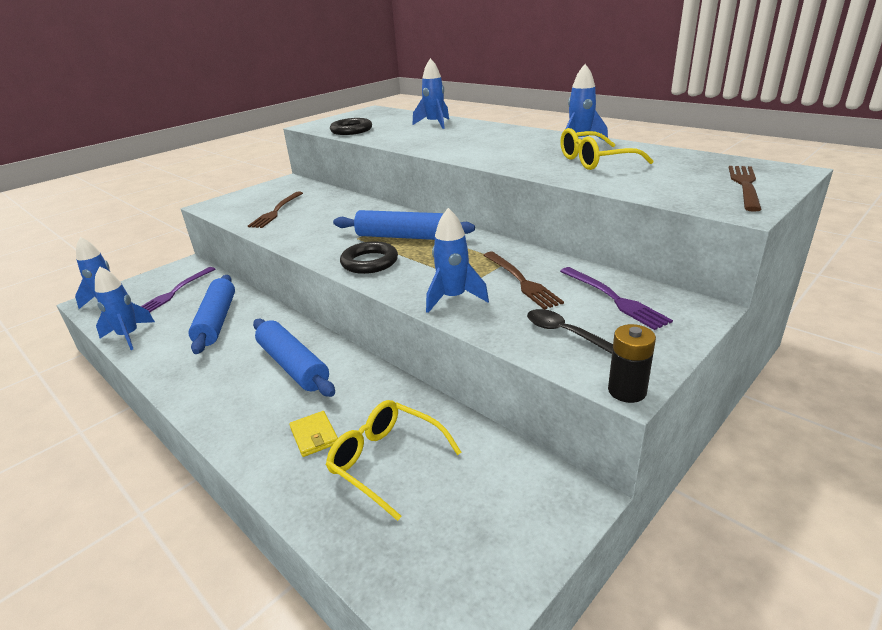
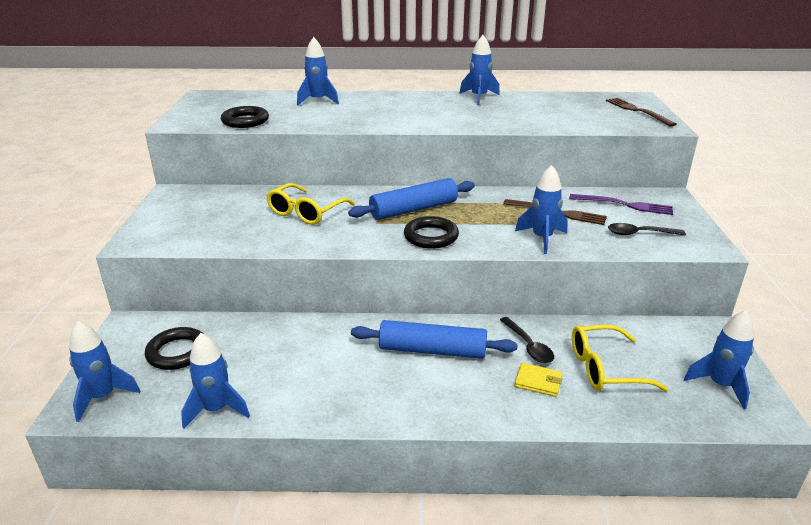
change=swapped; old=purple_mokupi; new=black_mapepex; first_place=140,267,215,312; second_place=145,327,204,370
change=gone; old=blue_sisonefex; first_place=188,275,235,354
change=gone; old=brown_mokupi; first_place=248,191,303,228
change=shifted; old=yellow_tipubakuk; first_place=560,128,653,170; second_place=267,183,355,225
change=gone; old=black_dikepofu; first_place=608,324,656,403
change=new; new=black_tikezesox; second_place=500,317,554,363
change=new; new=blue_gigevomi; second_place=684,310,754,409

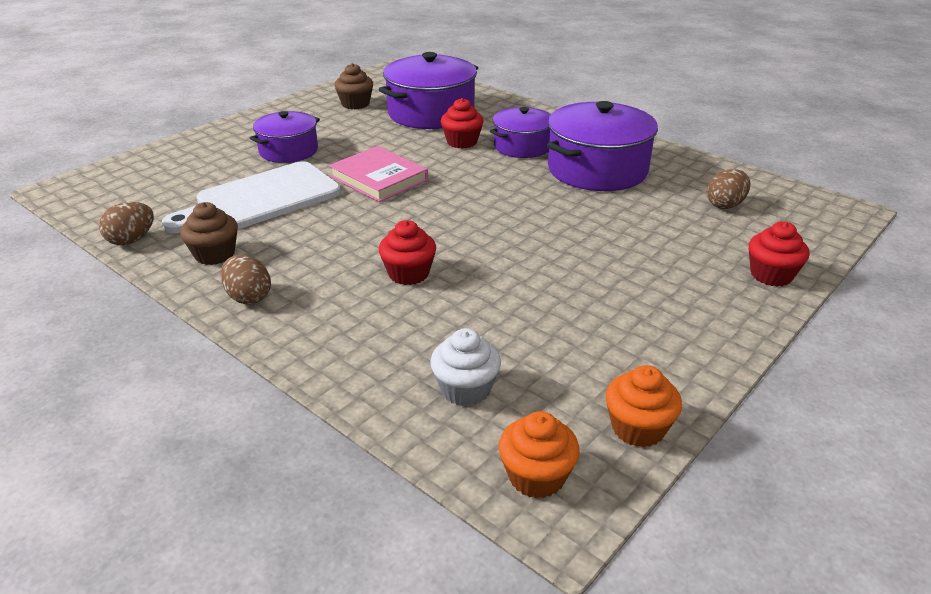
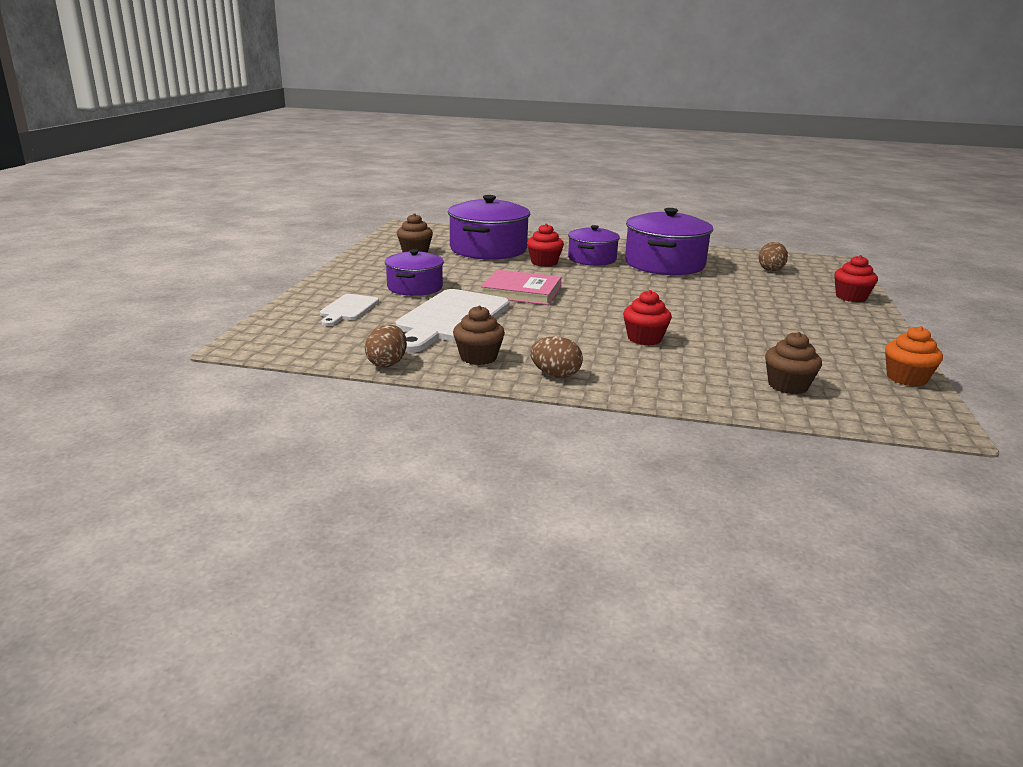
change=repainted; old=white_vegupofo; new=brown_vegupofo; first_place=430,328,501,406; second_place=765,332,822,394
change=gone; old=orange_vegupofo; first_place=499,411,580,499
change=new; new=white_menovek; second_place=320,294,379,326

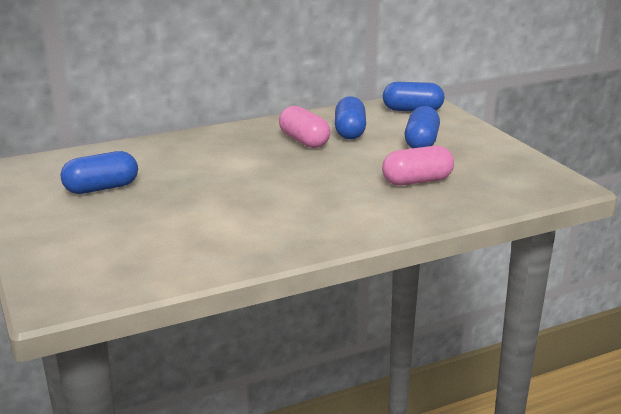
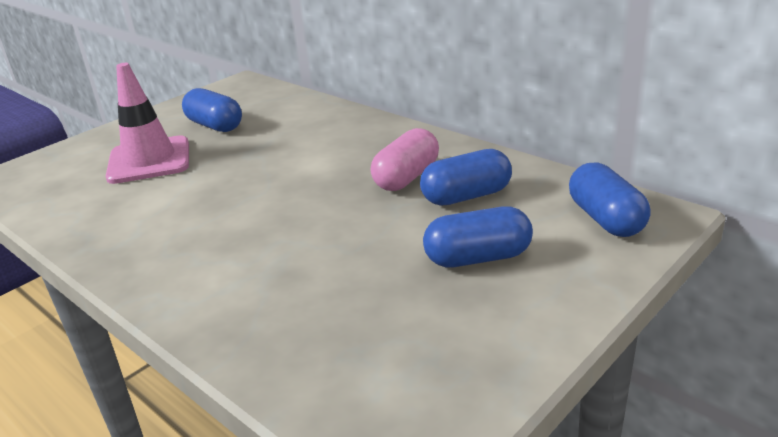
change=gone; old=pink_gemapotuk; first_place=382,146,454,186
change=new; new=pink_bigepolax; second_place=106,63,189,184

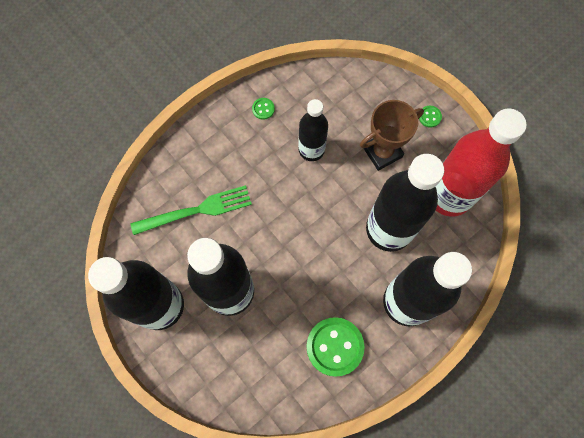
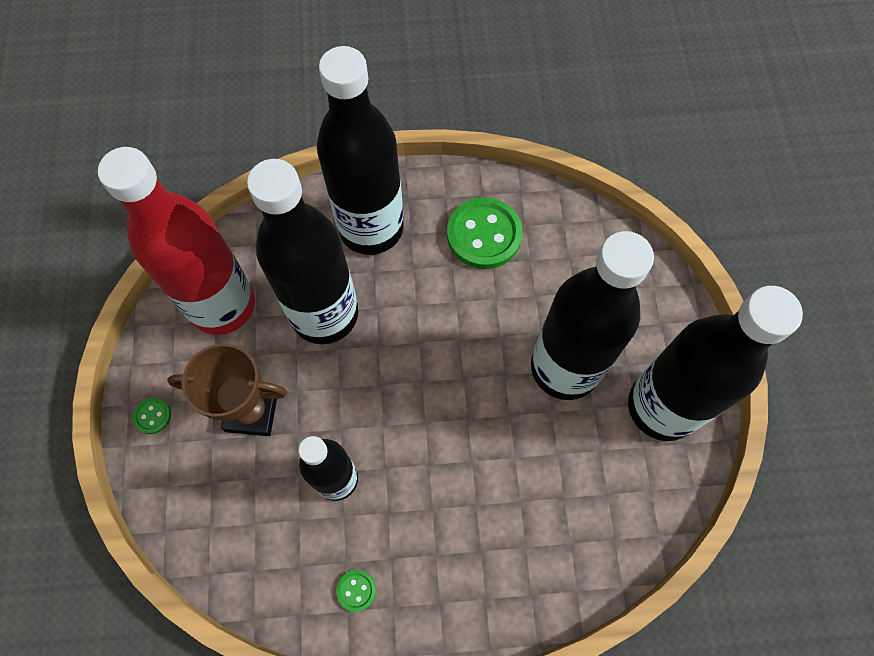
change=gone; old=green_mokupi; first_place=131,185,252,235

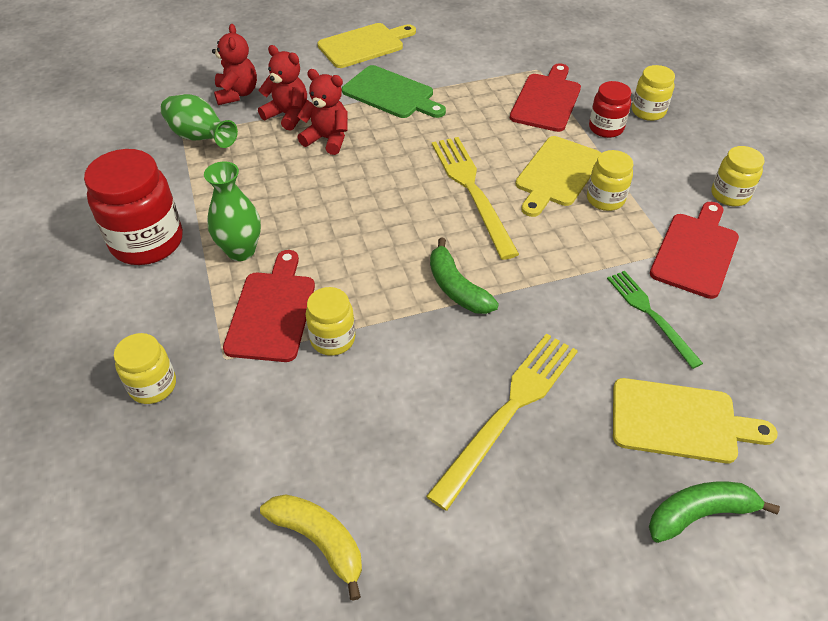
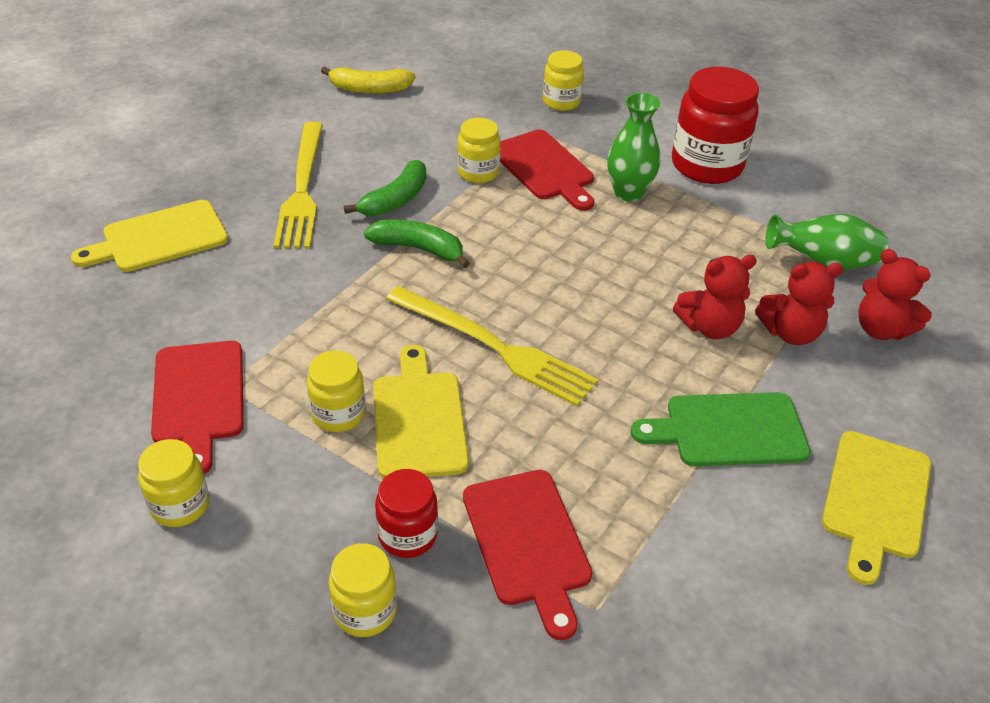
change=gone; old=green_mokupi; first_place=607,271,703,369
change=shifted; old=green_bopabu; first_place=649,482,780,543; second_place=344,160,426,216

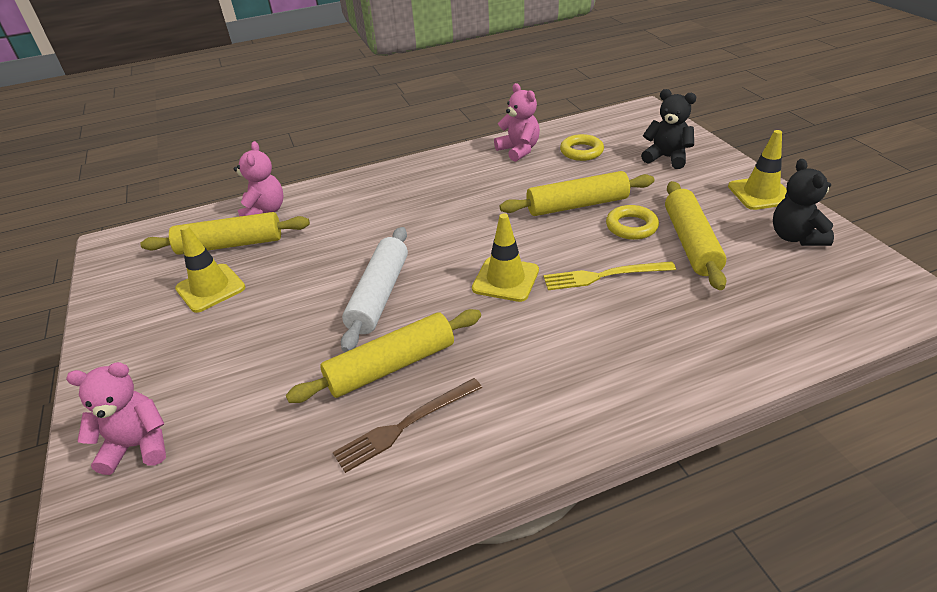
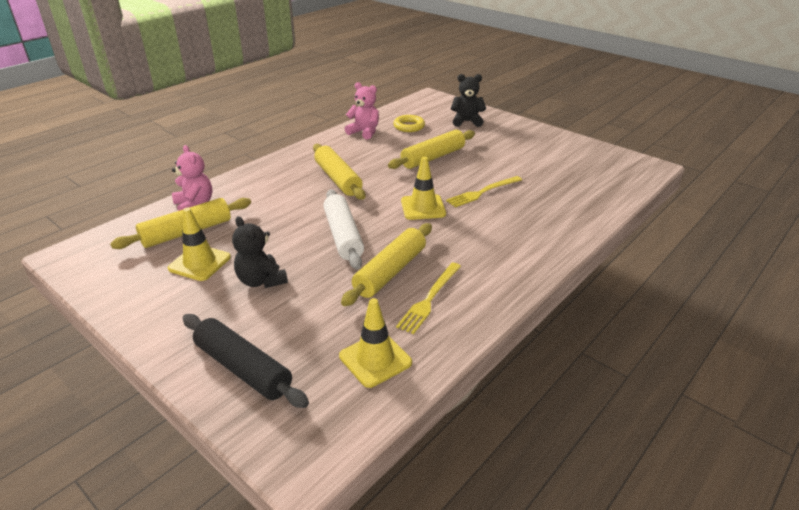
change=swapped; old=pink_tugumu; new=black_sisonefex; first_place=66,362,166,475; second_place=183,314,309,408
change=repainted; old=brown_mokupi; new=yellow_mokupi; first_place=333,378,482,473; second_place=396,263,461,334
change=gone; old=yellow_mapepex; first_place=606,205,659,240
change=shifted; old=yellow_sisonefex; first_place=665,181,727,290; second_place=313,144,365,200
change=shifted; old=yellow_bigepolax; first_place=728,130,787,210; second_place=339,298,412,388
change=shifted; old=black_tugumu; first_place=773,159,834,246; second_place=232,216,288,288

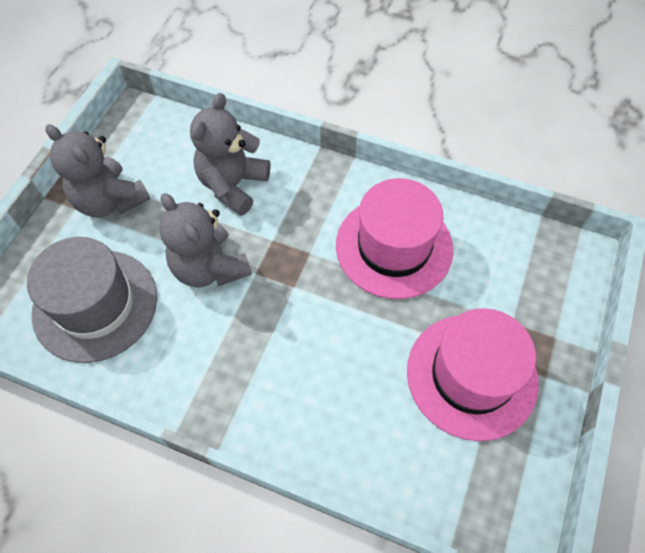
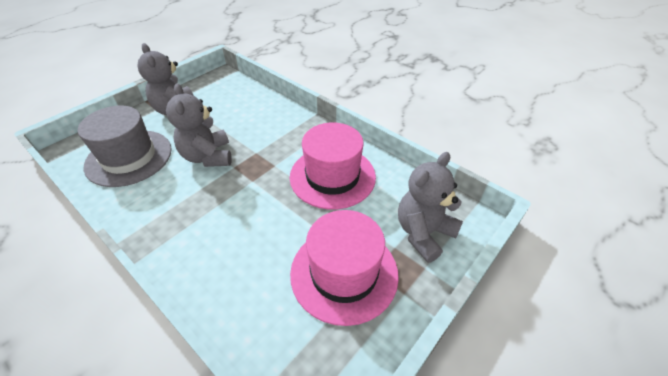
change=shifted; old=grey_tugumu; first_place=190,93,270,216; second_place=398,152,463,263

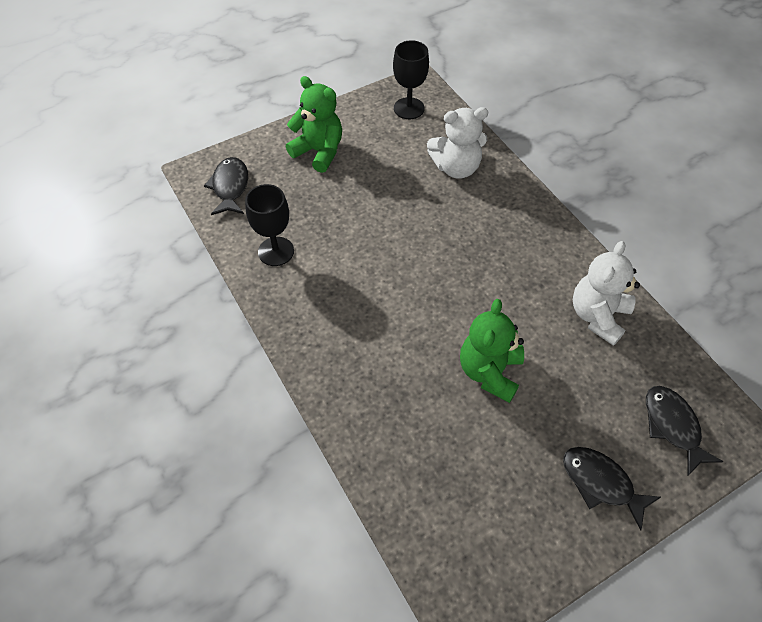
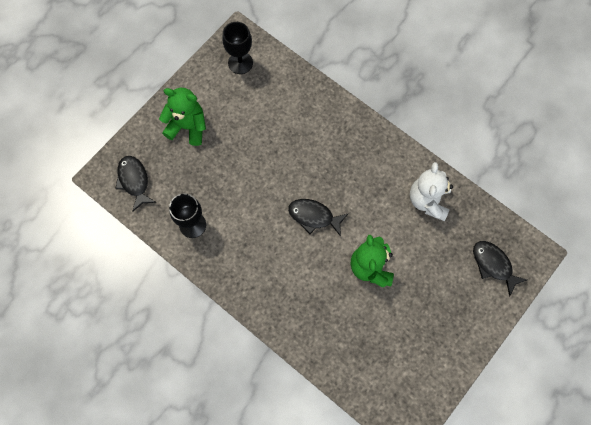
change=gone; old=white_tugumu; first_place=427,107,488,179
change=shifted; old=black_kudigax; first_place=563,447,661,531; second_place=288,199,349,237

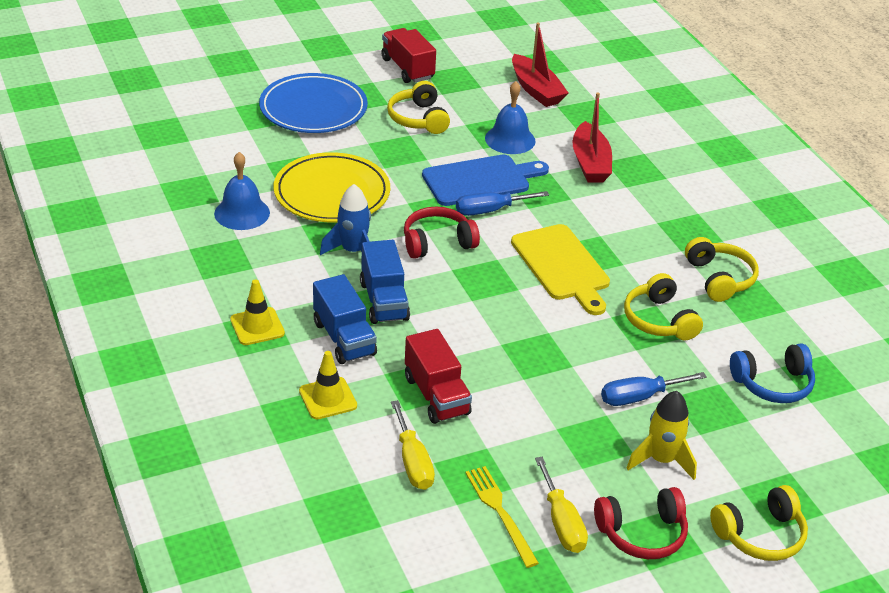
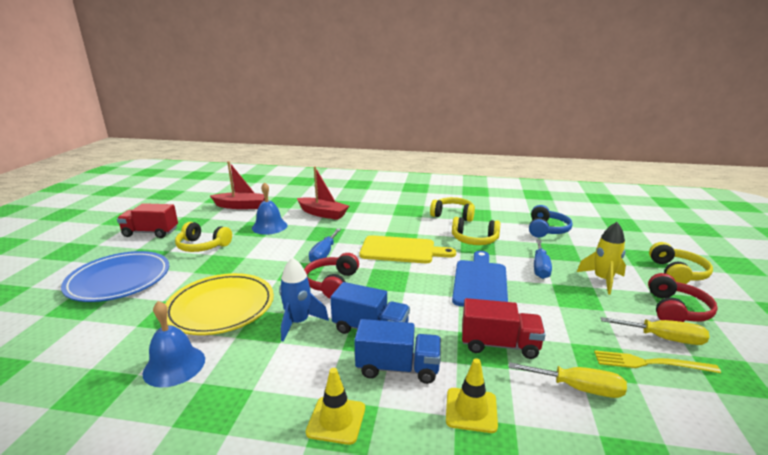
change=shifted; old=blue_menovek; first_place=422,155,549,206; second_place=452,251,508,307

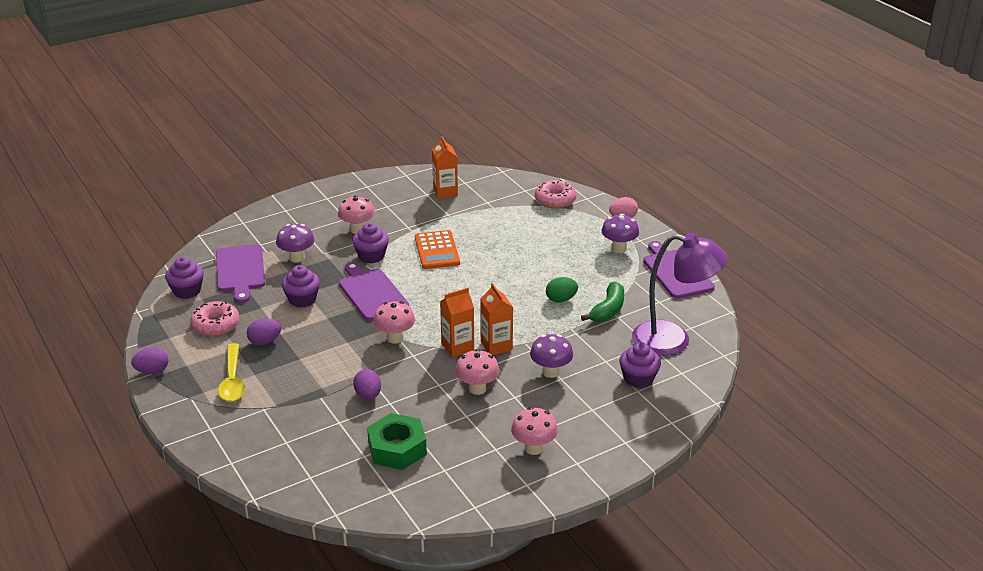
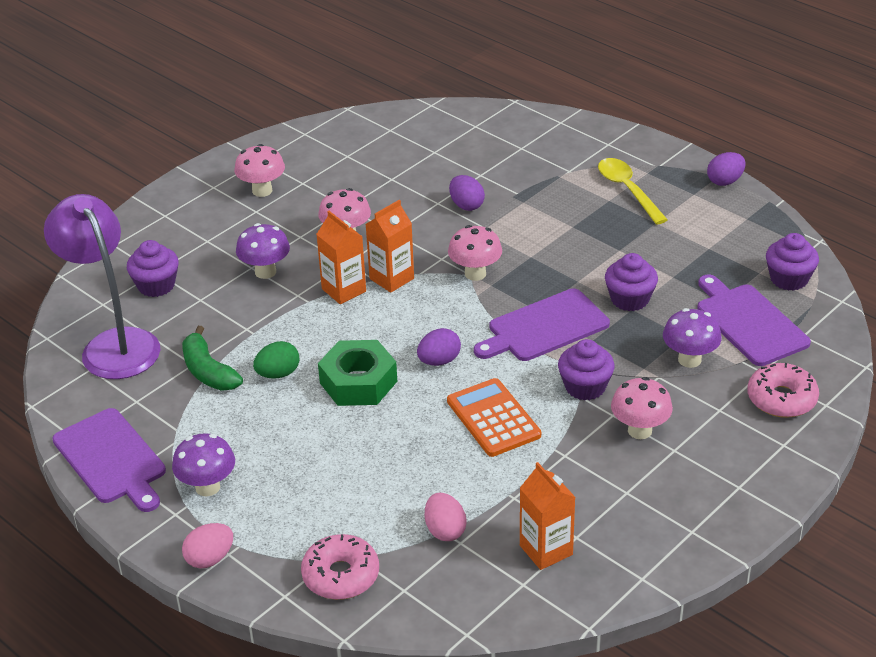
change=shifted; old=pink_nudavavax; first_place=190,301,240,337; second_place=747,363,819,418
change=shifted; old=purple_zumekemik; first_place=247,319,281,345; second_place=417,328,461,366
change=rotated; old=purple_menovek; first_place=339,262,409,321; second_place=474,288,610,361; degrees=105
change=shifted; old=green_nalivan; first_place=367,413,427,470; second_place=318,340,397,406
change=rotated; old=green_bopabu; first_place=581,281,624,322; second_place=182,326,243,391; degrees=-45
change=rotated; old=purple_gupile; first_place=632,233,728,356; second_place=44,194,160,379; degrees=60
change=new; new=pink_zumekemik; second_place=425,493,467,541

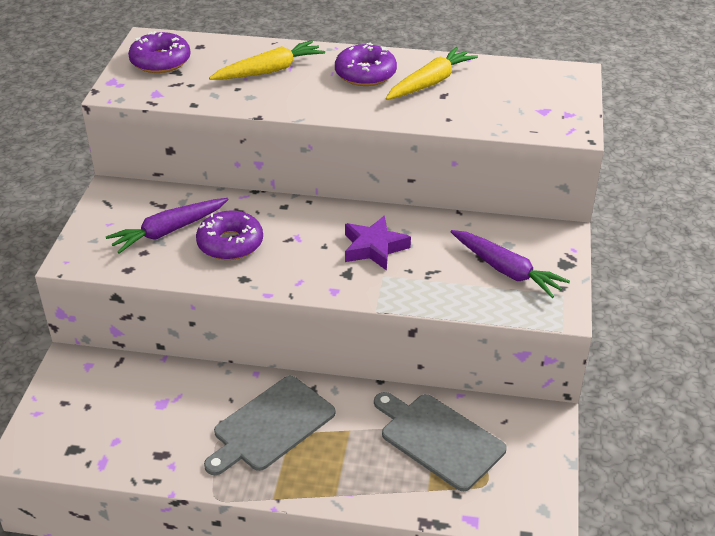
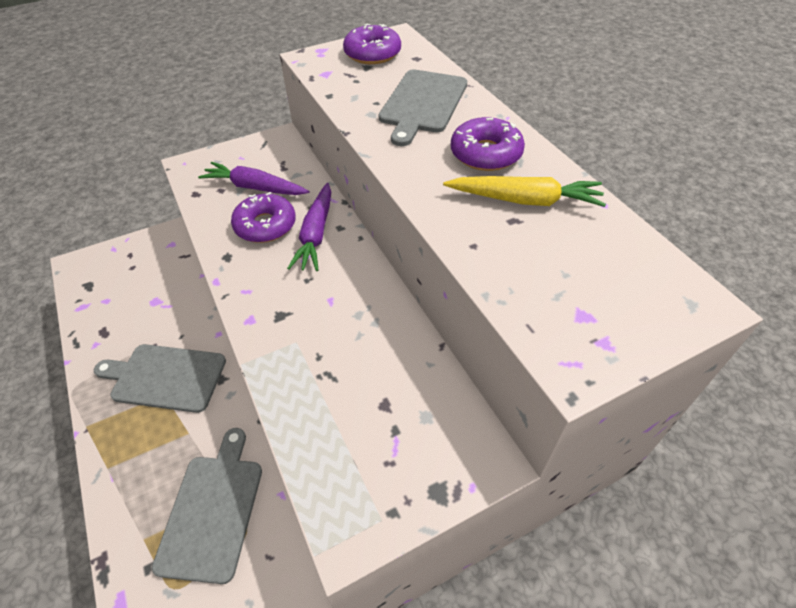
change=swapped; old=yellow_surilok; new=grey_menovek; first_place=209,40,325,80; second_place=379,69,467,146
change=gone; old=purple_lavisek; first_place=345,216,411,271
change=shifted; old=purple_surilok; first_place=450,230,570,298; second_place=287,183,331,271

